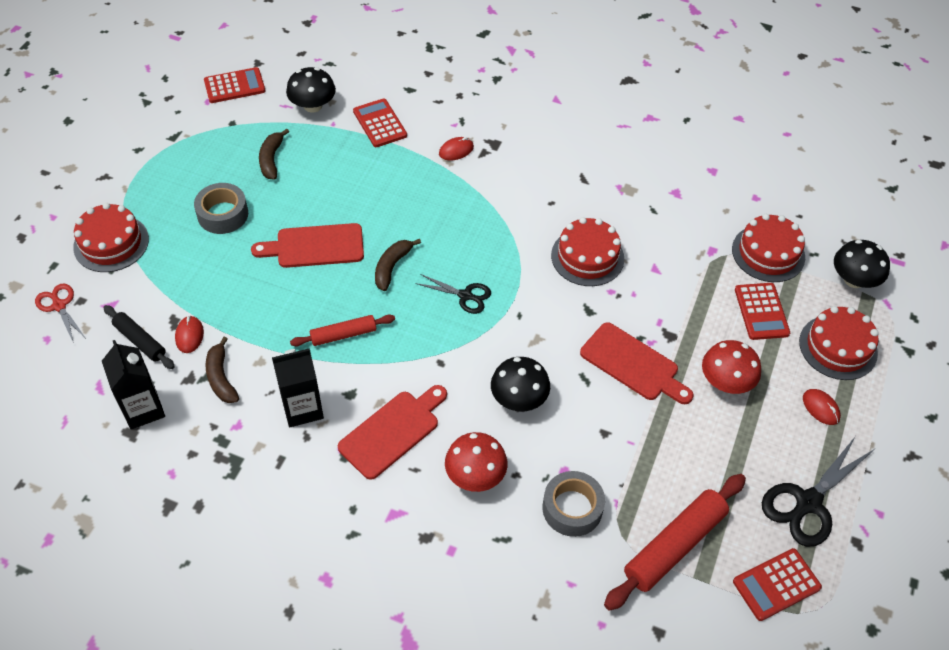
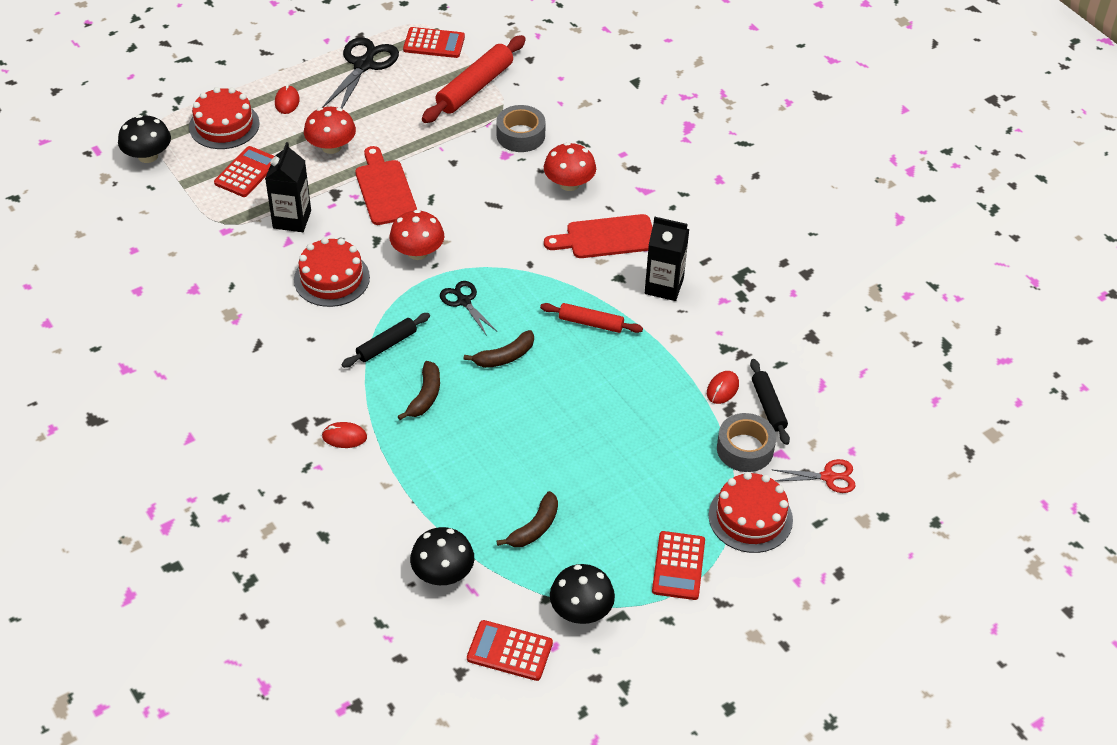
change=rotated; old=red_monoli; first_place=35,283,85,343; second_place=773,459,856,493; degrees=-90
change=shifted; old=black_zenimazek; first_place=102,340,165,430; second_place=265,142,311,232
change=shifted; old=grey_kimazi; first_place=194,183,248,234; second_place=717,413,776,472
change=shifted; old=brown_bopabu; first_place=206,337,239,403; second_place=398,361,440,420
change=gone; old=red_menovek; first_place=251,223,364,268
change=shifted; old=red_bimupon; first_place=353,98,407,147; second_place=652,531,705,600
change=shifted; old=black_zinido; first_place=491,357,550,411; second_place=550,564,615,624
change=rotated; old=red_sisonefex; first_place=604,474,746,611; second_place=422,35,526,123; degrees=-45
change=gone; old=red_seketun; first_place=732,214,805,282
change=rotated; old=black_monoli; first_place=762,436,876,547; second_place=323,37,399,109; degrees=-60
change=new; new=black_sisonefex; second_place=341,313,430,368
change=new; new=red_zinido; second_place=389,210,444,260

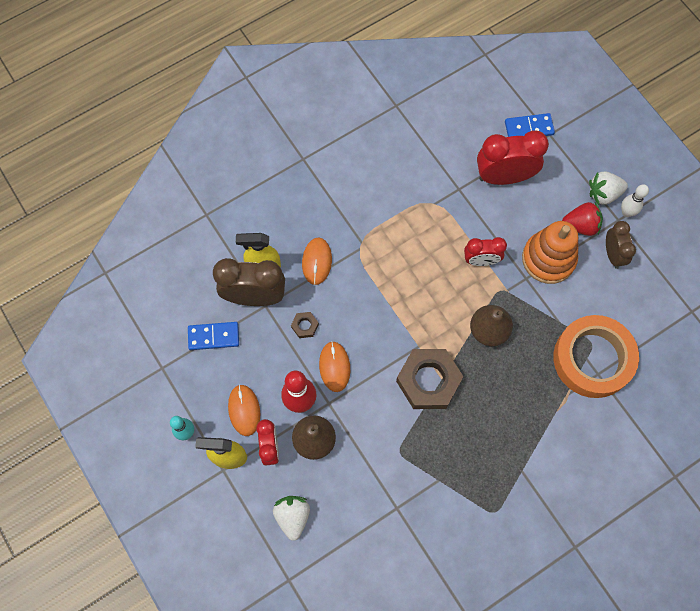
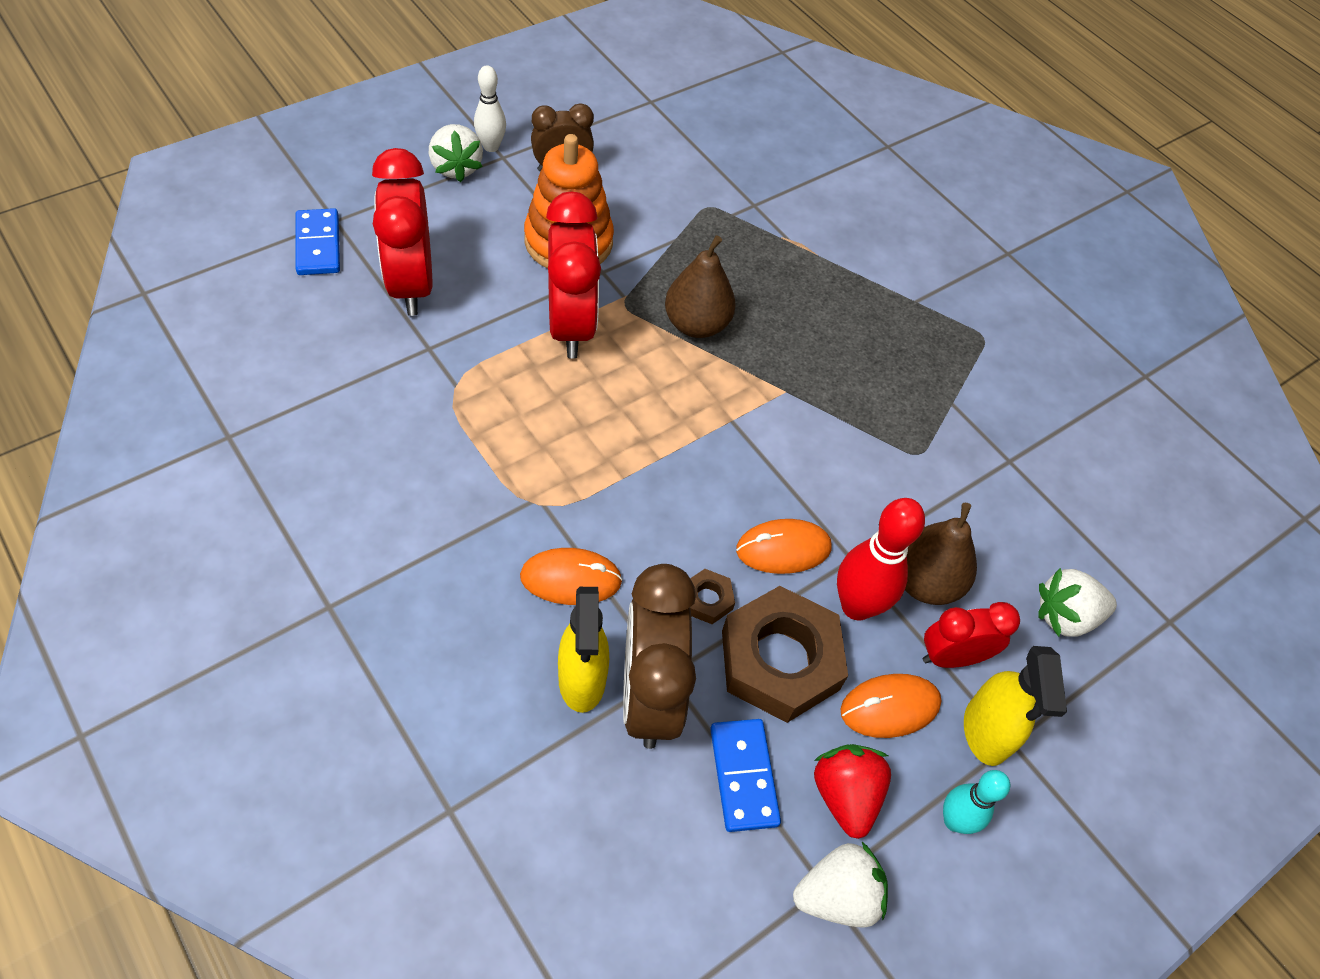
change=shifted; old=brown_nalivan; first_place=396,349,464,409; second_place=722,586,848,723
change=scaled; old=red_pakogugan; first_place=464,237,507,266; second_place=546,192,601,359; factor=1.67
change=gone; old=orange_kimazi; first_place=553,315,639,398
change=shifted; old=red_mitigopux; first_place=562,202,603,236; second_place=814,744,891,839
change=new; new=white_mitigopux; second_place=793,842,888,927

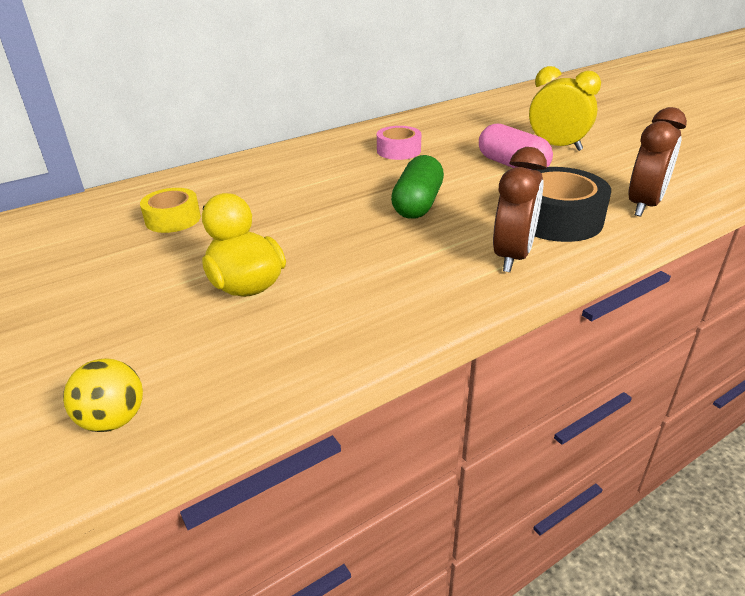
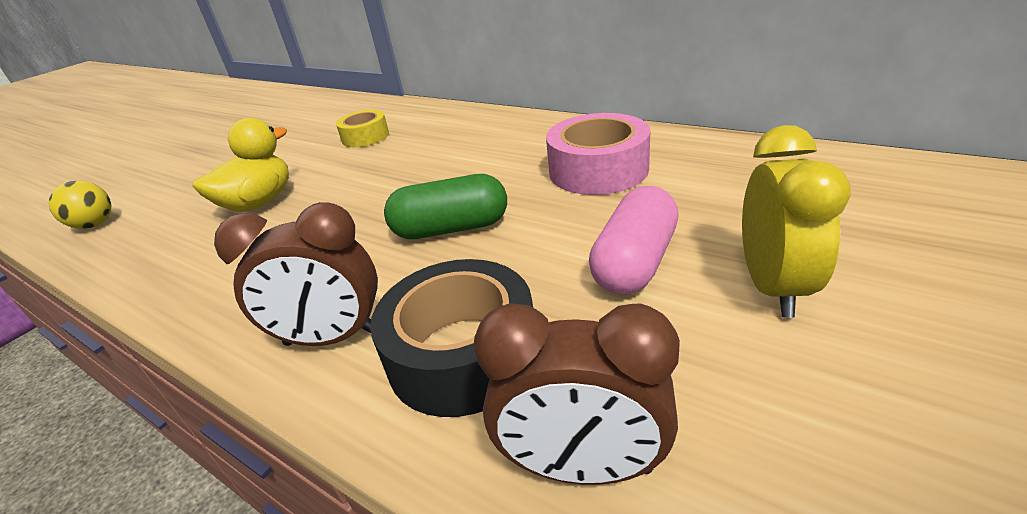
change=scaled; old=pink_kimazi; first_place=377,126,421,160; second_place=546,113,650,195; factor=1.61

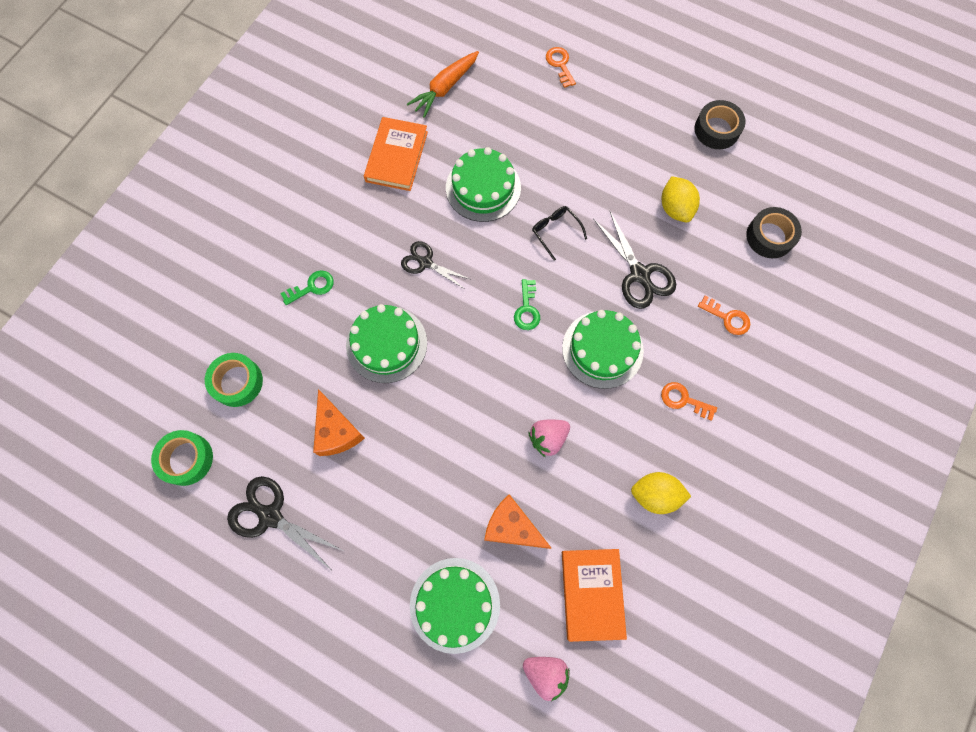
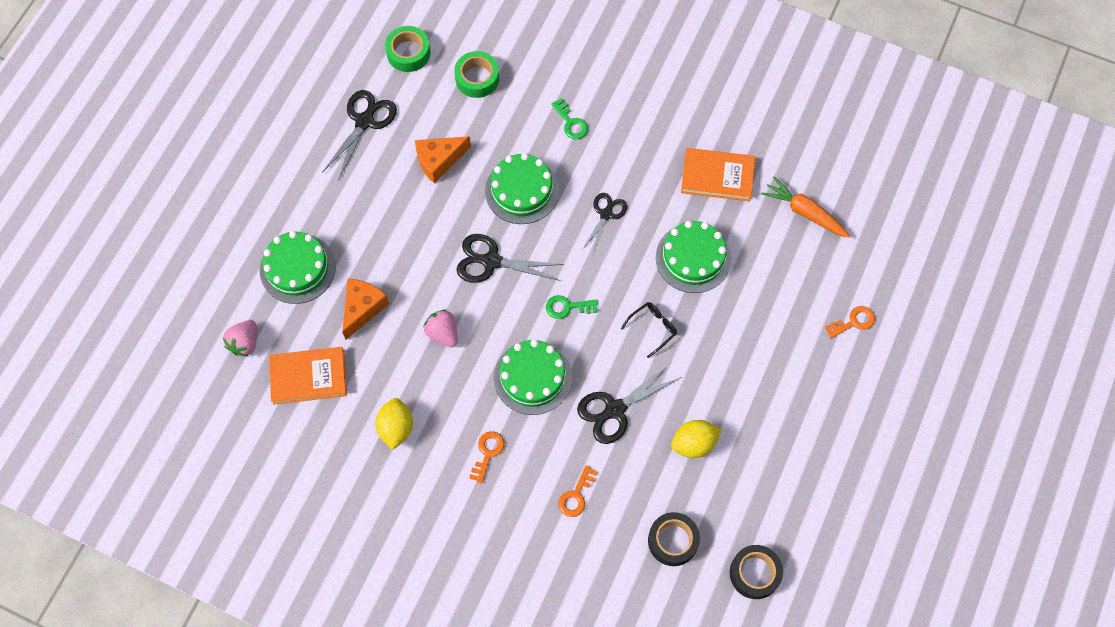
change=shifted; old=black_kimazi; first_place=694,100,746,149; second_place=730,545,783,599
change=new; new=black_monoli; second_place=456,234,564,283

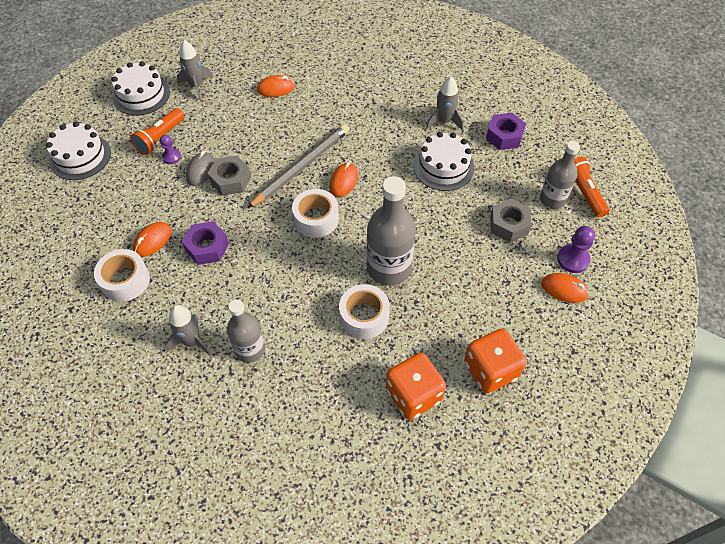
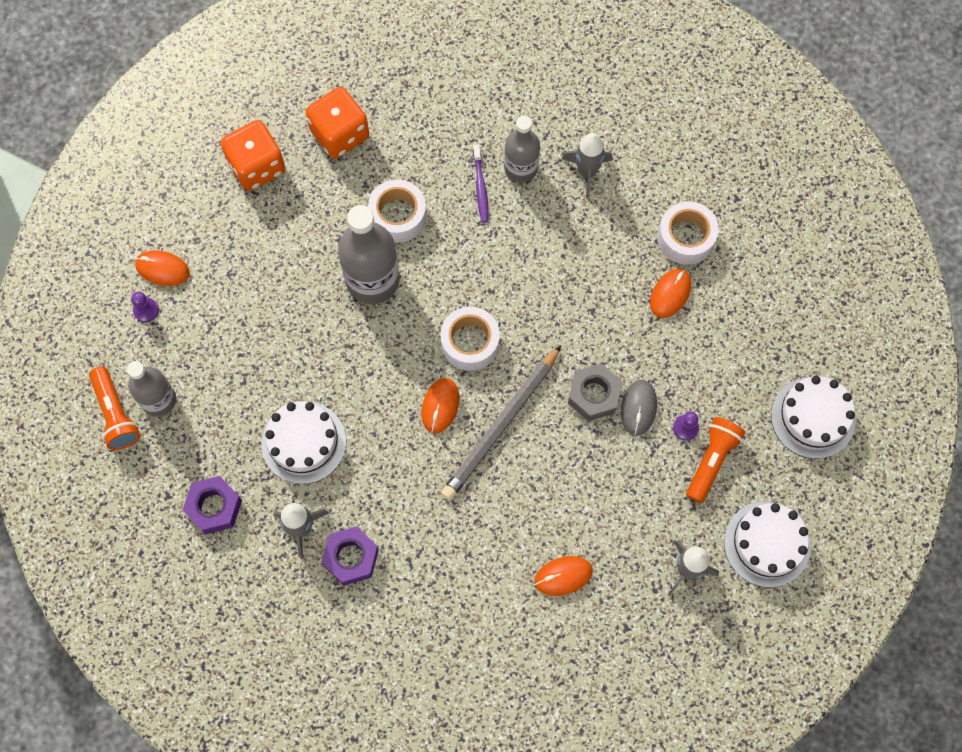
change=shifted; old=purple_nalivan; first_place=182,221,229,265; second_place=321,526,379,586
change=gone; old=grey_nalivan; first_place=490,199,532,242
change=scaled; old=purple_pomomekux; first_place=557,226,595,273; second_place=131,292,159,322; factor=0.64
change=new; new=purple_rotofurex; second_place=473,144,489,223

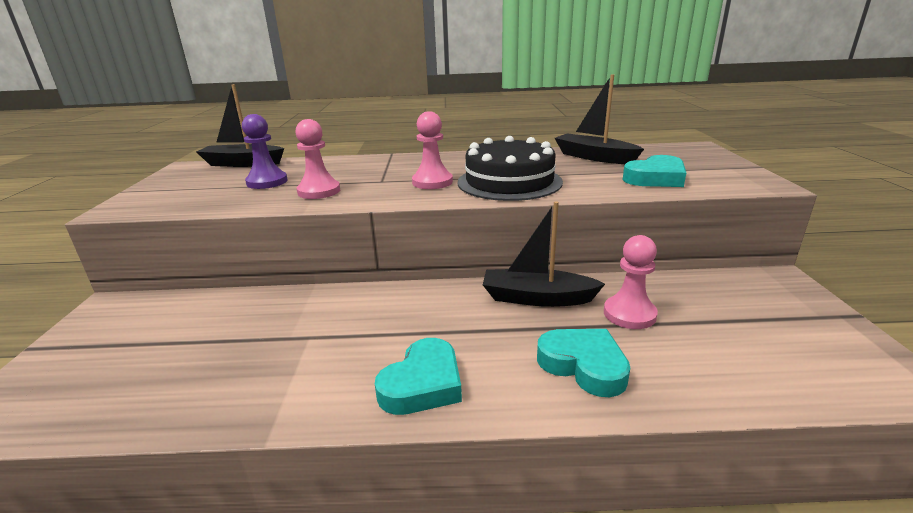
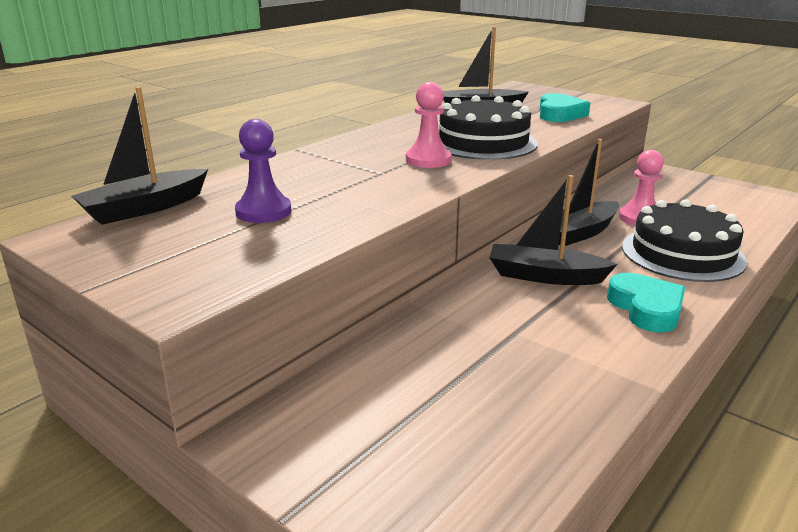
change=gone; old=pink_pomomekux; first_place=295,119,340,199
change=swapped; old=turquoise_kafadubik; new=black_seketun; first_place=537,329,630,397; second_place=622,199,747,282
change=new; new=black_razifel; second_place=489,175,617,285

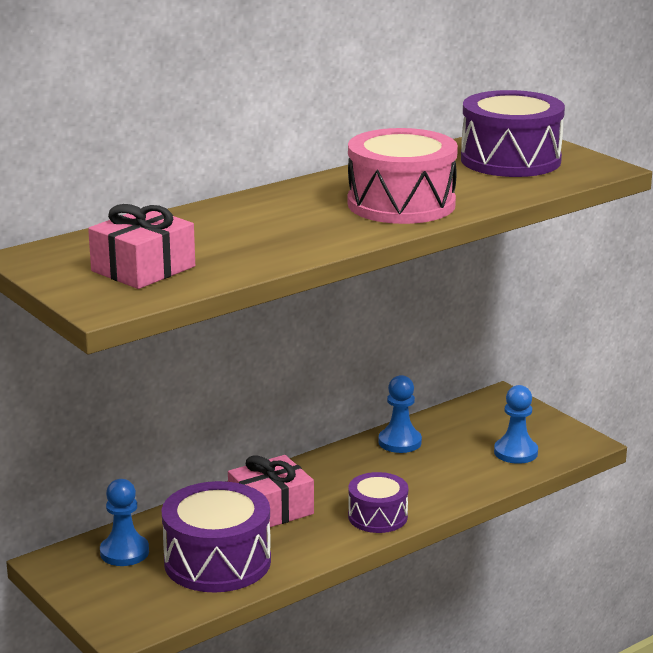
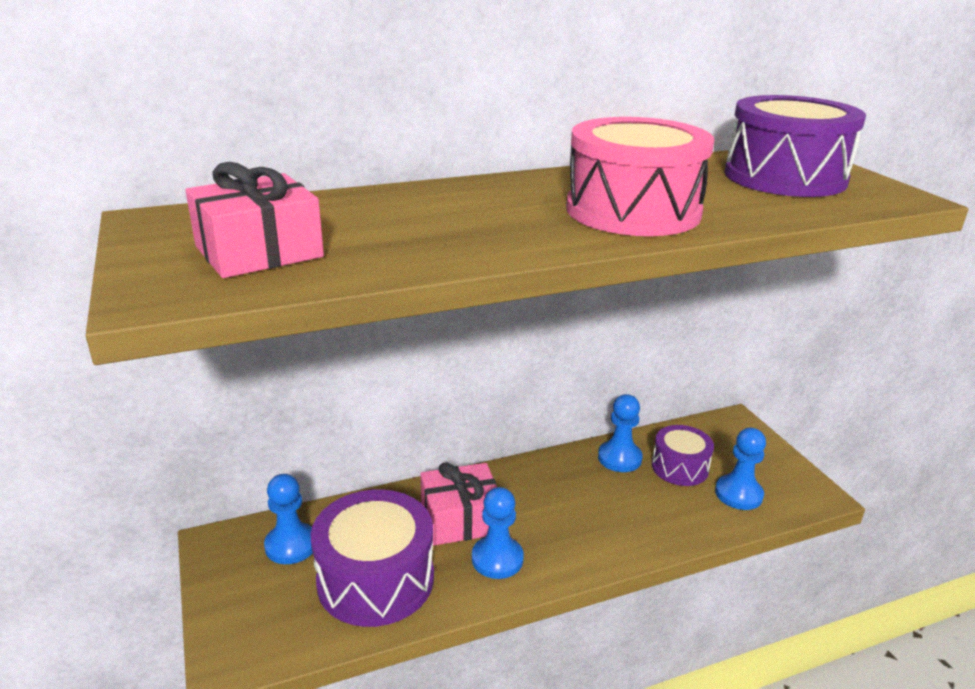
change=shifted; old=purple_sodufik; first_place=348,472,408,533; second_place=652,425,714,486
change=new; new=blue_pomomekux; second_place=472,487,524,579

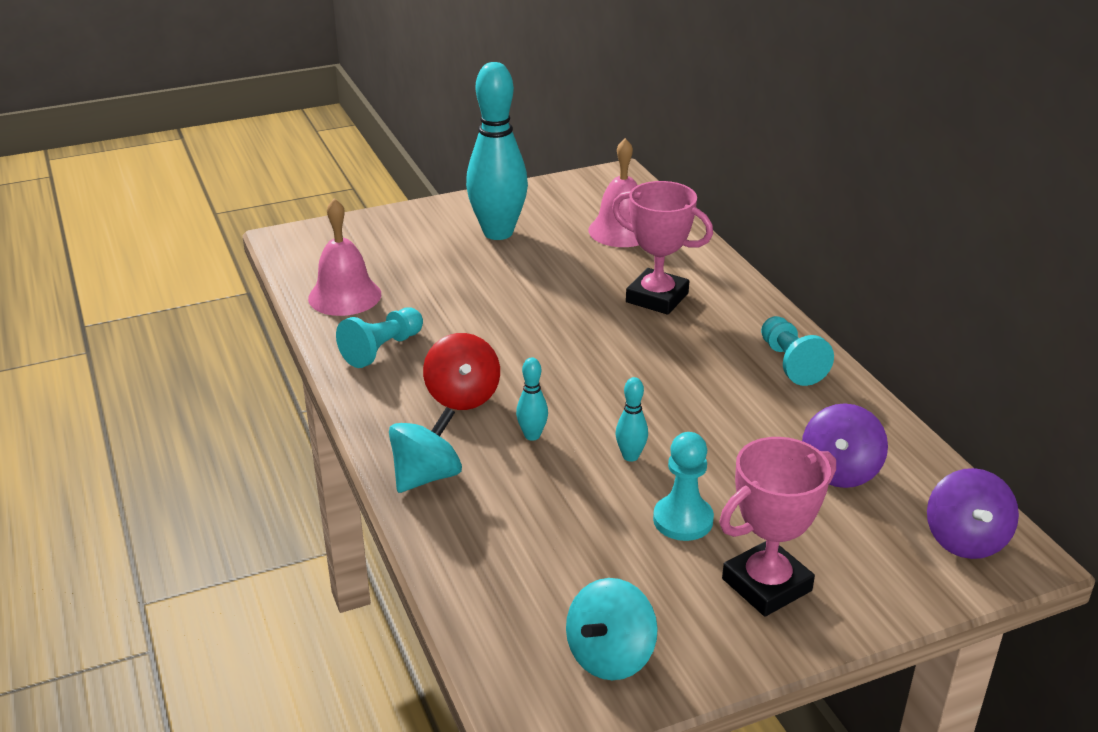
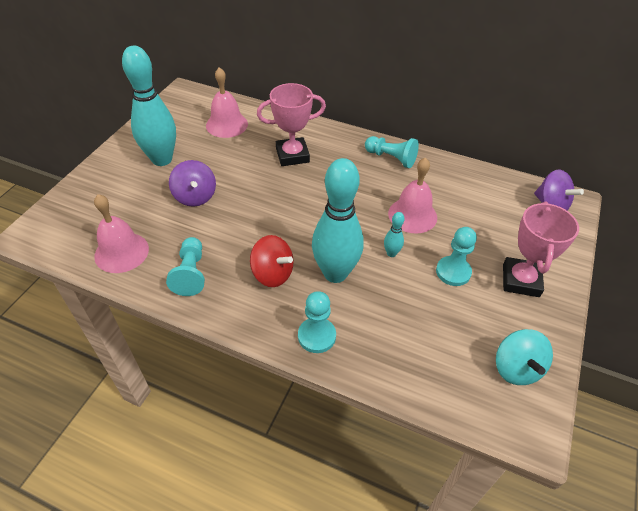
change=swapped; old=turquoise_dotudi; new=turquoise_pomomekux; first_place=389,407,462,493; second_place=298,291,336,353
change=scaled; old=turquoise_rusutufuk; first_place=516,358,548,441; second_place=312,158,363,283; factor=2.42
change=shifted; old=purple_dotudi; first_place=802,403,888,488; second_place=169,160,216,207
change=new; new=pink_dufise; second_place=388,157,437,233

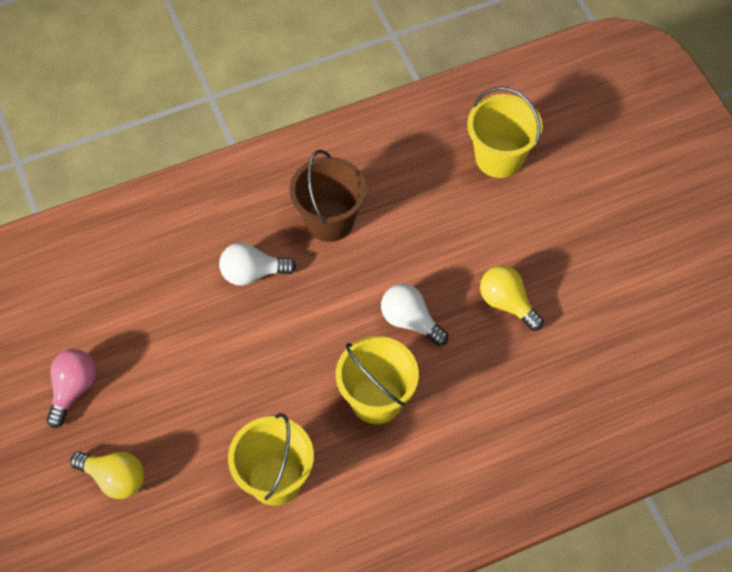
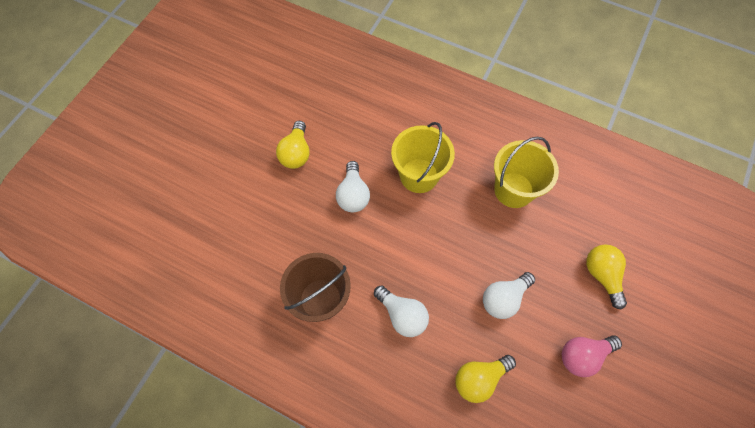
change=gone; old=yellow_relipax; first_place=467,86,543,178
change=new; new=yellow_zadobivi; second_place=455,355,516,403
change=new; new=white_zadobivi; second_place=483,272,535,319

